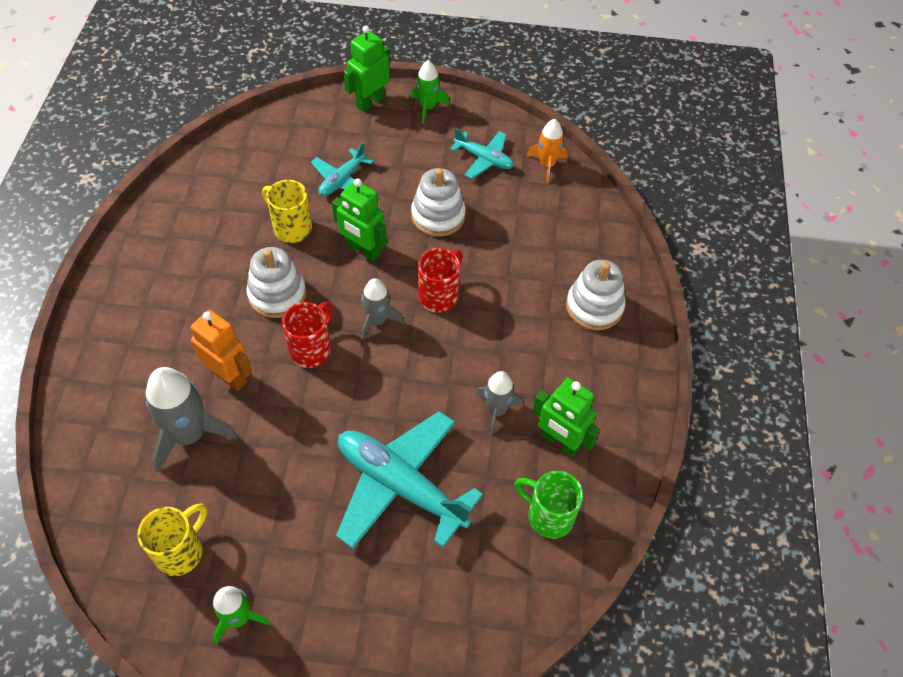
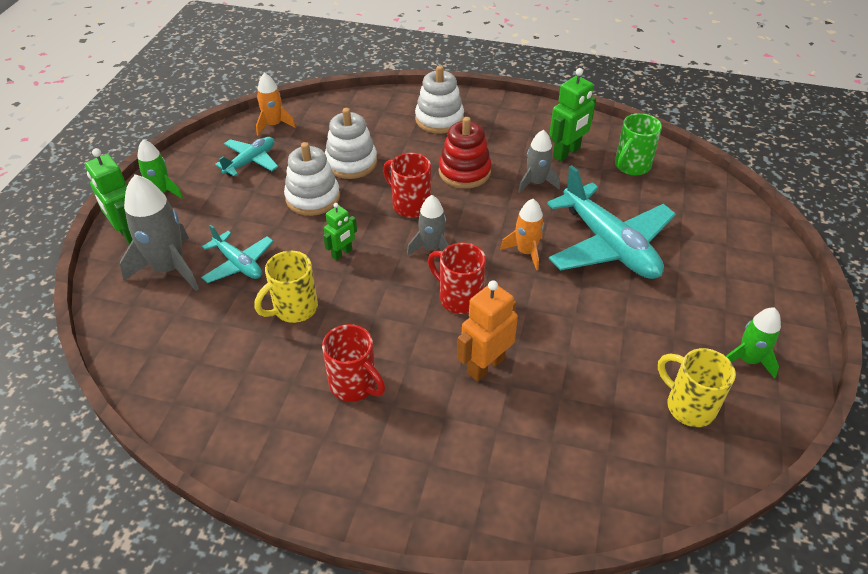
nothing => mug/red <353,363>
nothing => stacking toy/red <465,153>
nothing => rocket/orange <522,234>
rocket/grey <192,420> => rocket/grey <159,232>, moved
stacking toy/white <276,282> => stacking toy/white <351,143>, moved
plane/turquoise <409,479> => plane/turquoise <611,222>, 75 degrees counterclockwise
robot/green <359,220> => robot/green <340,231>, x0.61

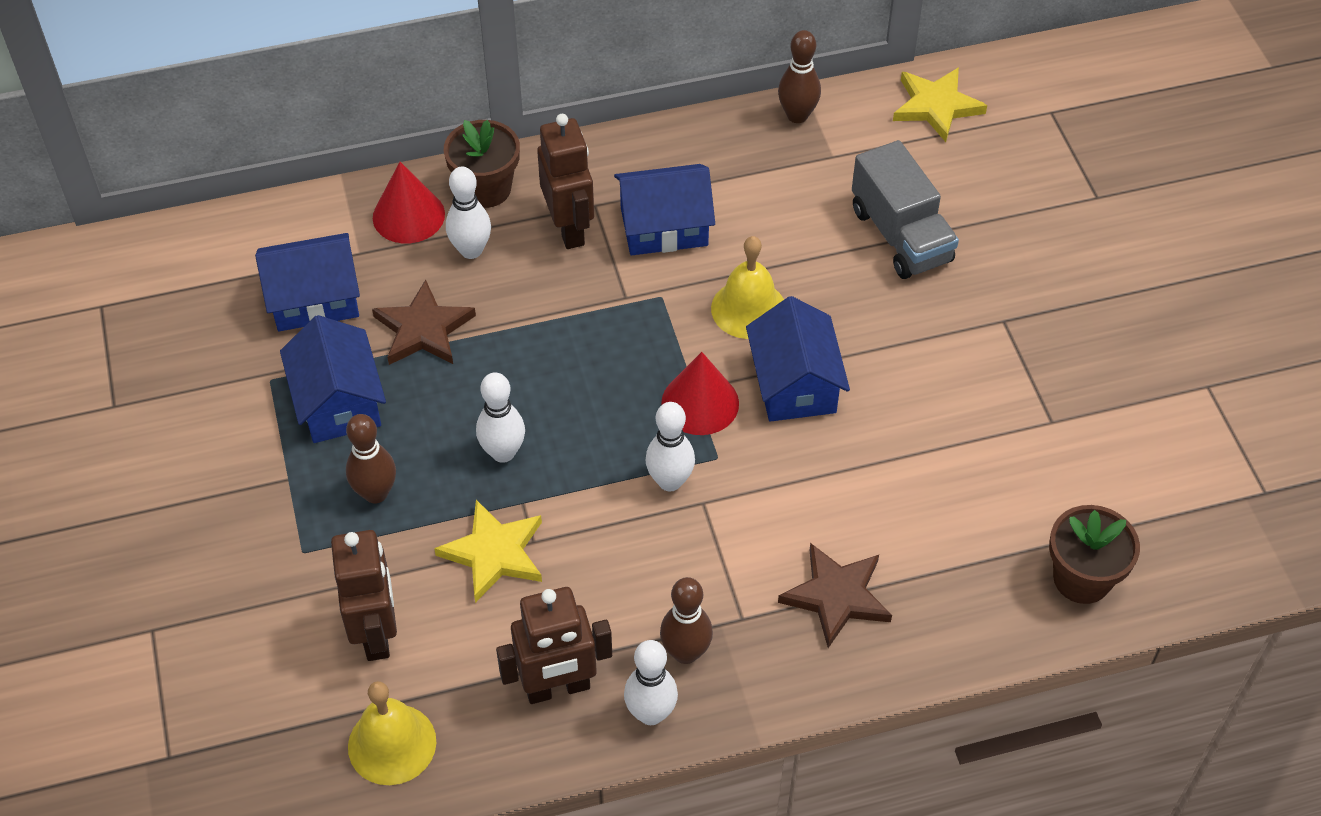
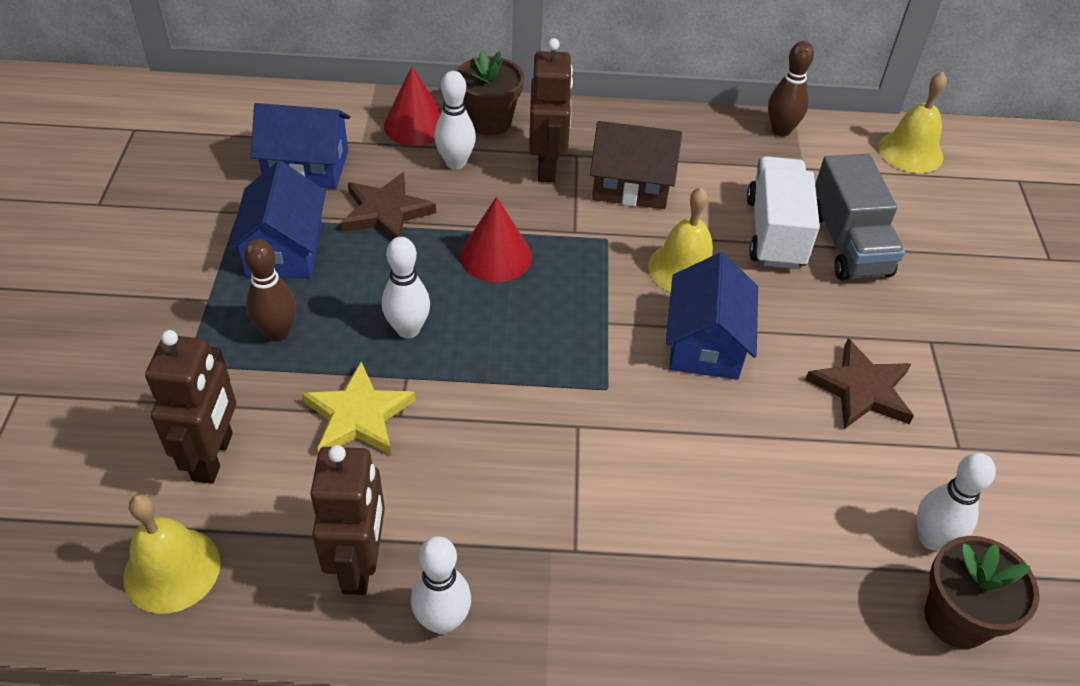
bowling pin/brown <686,620> => nothing
nothing => truck/white <783,212>
bowling pin/white <670,447> => bowling pin/white <956,502>, moved
cone/red <700,393> => cone/red <496,239>, moved
star/brown <835,595> => star/brown <859,383>, moved
star/yellow <940,104> => bell/yellow <912,122>
house/blue <664,209> => house/brown <636,165>
robot/brown <554,645> => robot/brown <347,520>, 90 degrees counterclockwise

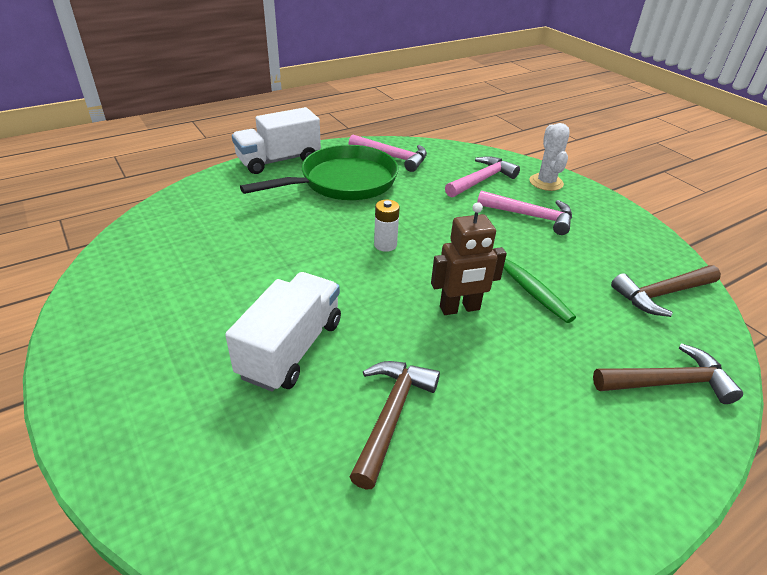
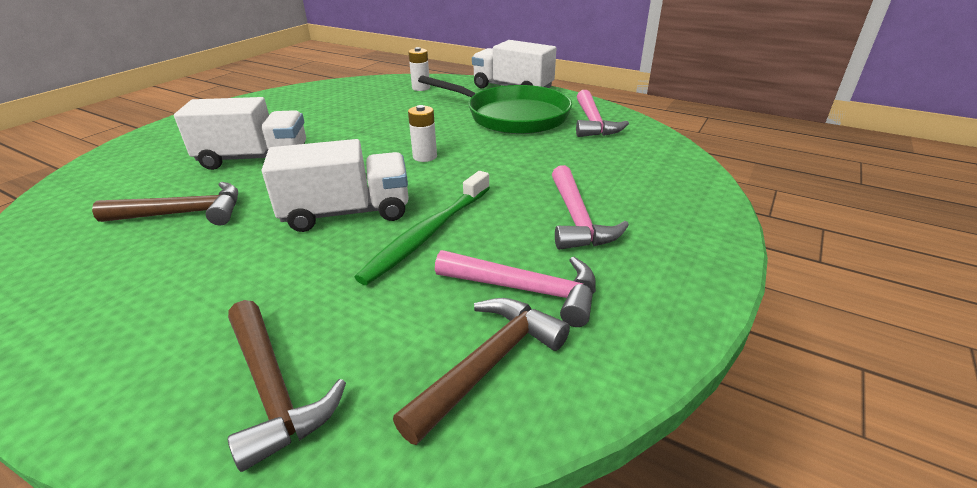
cactus/white <549,157> => nothing
nothing => battery/white <419,69>
hammer/pink <482,176> => hammer/pink <515,288>, moved
robot/brown <469,258> => truck/white <335,185>
hammer/brown <666,291> => hammer/brown <481,371>, 90 degrees clockwise

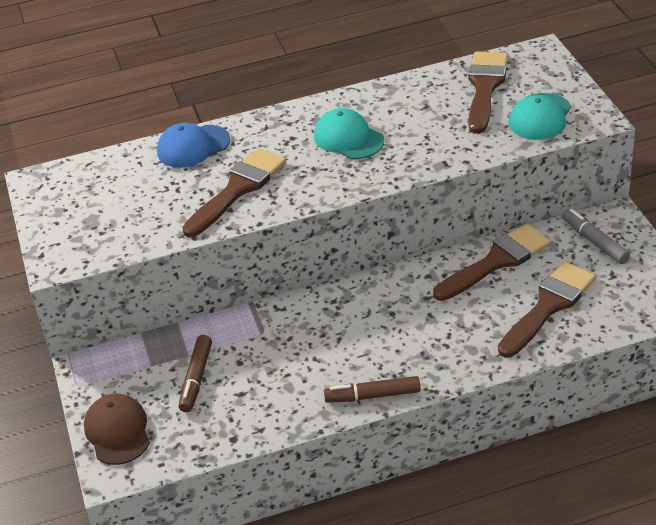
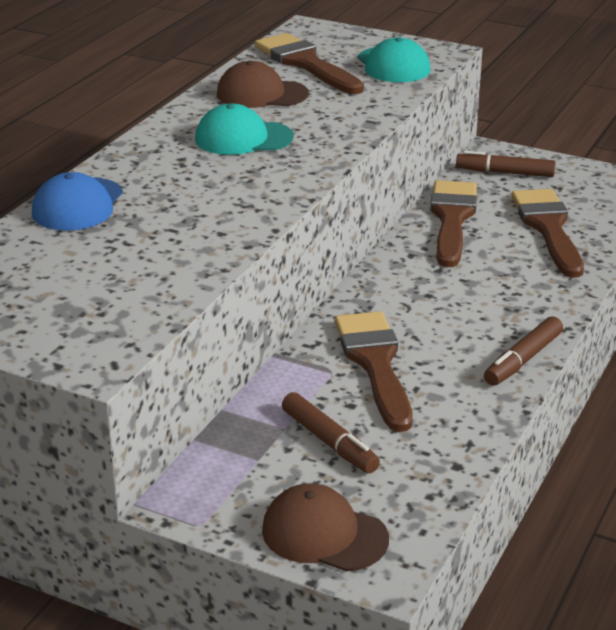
nothing => cap/brown <263,84>
brush/brown <234,192> => brush/brown <373,371>, moved
marker/grey <596,236> => marker/brown <506,164>

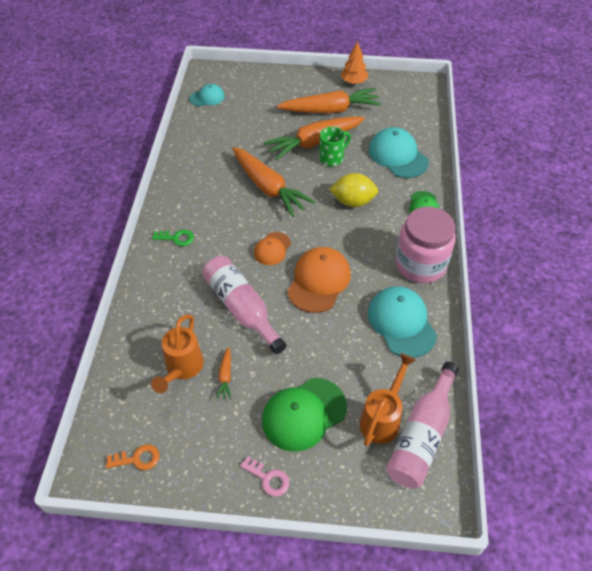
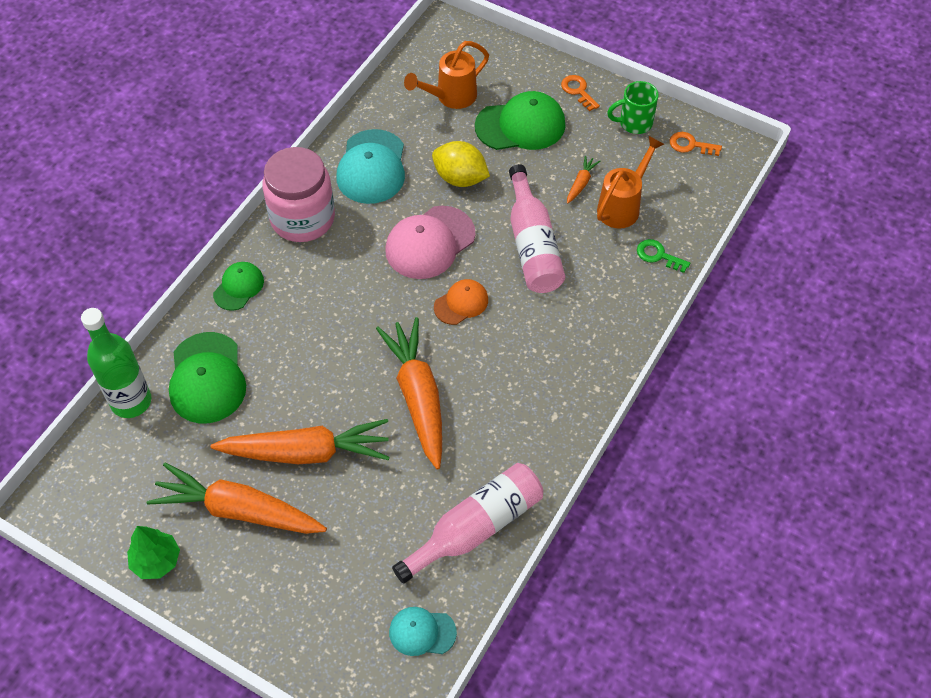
nothing => bottle/green <116,363>
key/green <173,238> => key/green <663,256>, moved
mug/green <335,146> => mug/green <633,107>, moved
lemon/yellow <353,190> => lemon/yellow <461,164>, moved
bottle/pink <422,425> => bottle/pink <467,523>, moved
key/pink <264,477> => key/orange <580,93>
cap/orange <319,280> => cap/pink <430,242>
tree/orange <354,62> => tree/green <153,552>
cap/turquoise <399,152> => cap/green <207,377>

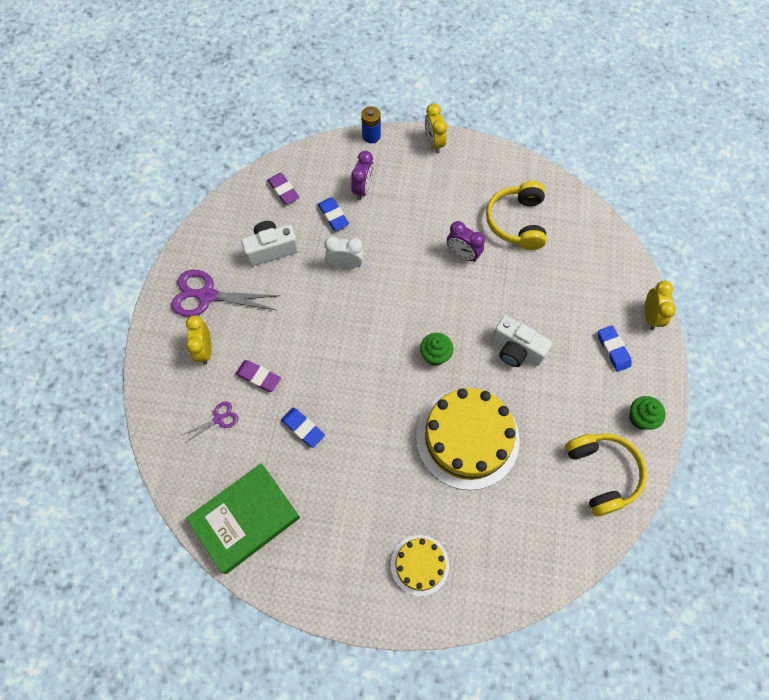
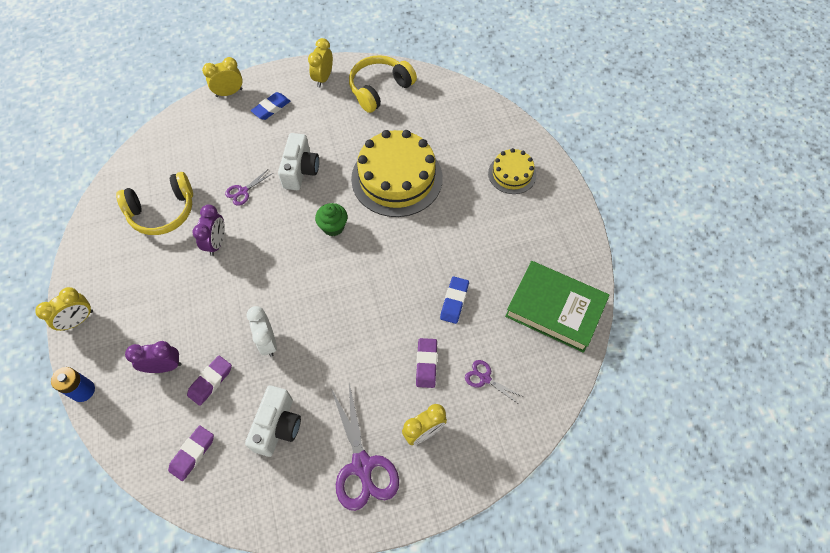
nothing => scissors/purple <249,187>
cupcake/green <647,413> => clock/yellow <320,62>
eraser/blue <333,214> => eraser/purple <209,381>
camera/white <270,243> => camera/white <273,421>, 120 degrees counterclockwise

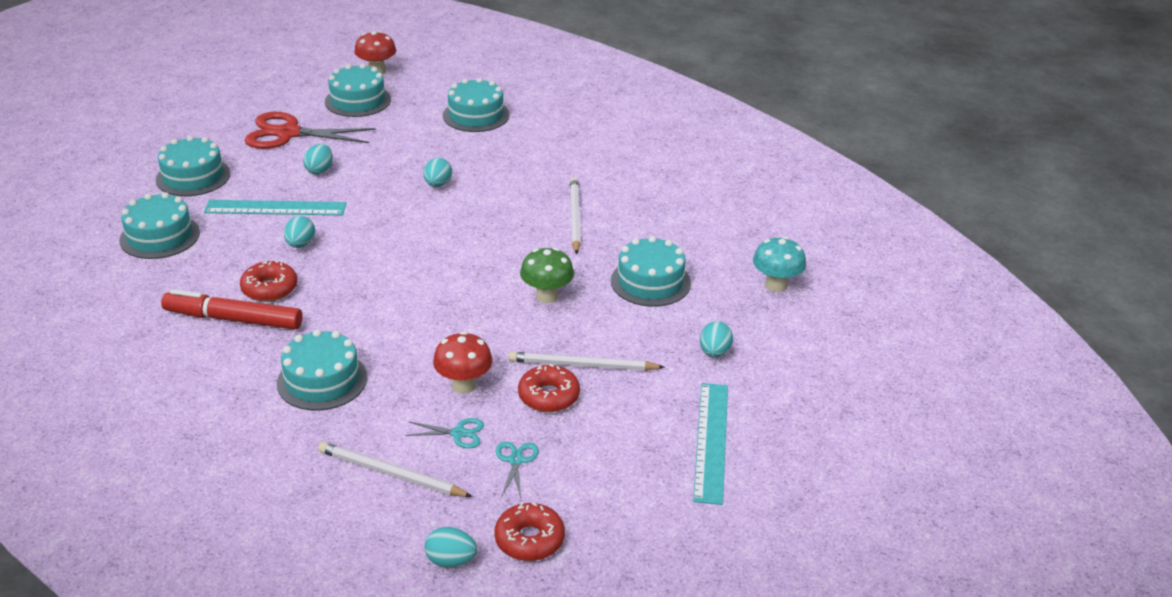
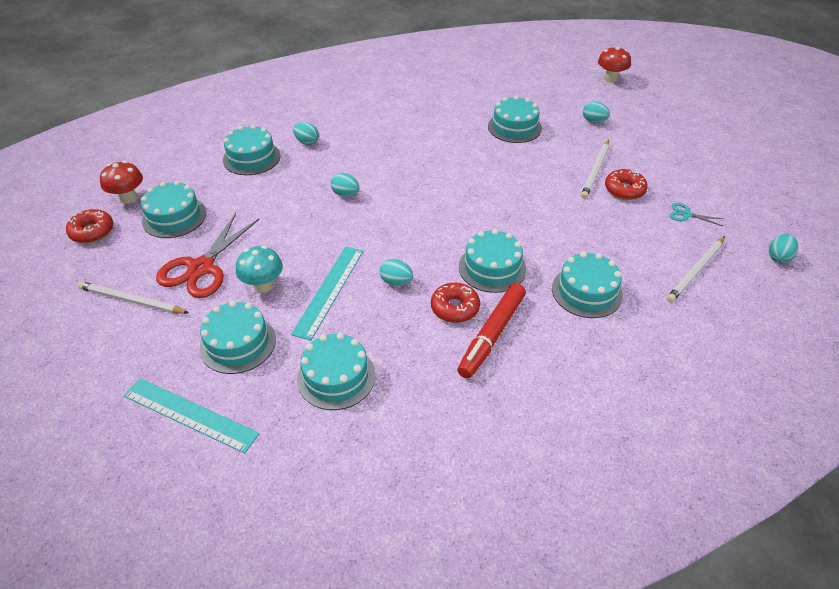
scissors/turquoise <444,433> => nothing
mushroom/green <547,275> => nothing
nothing => cake/turquoise <492,261>
egg/turquoise <318,159> => egg/turquoise <306,133>, moved
mushroom/red <463,362> => mushroom/red <614,64>, moved
donut/red <529,531> => donut/red <89,226>, moved
pencil/white <575,215> => pencil/white <133,297>, moved
ruler/turquoise <710,444> => ruler/turquoise <192,416>, moved
mushroom/turquoise <779,264> => mushroom/turquoise <259,269>, moved

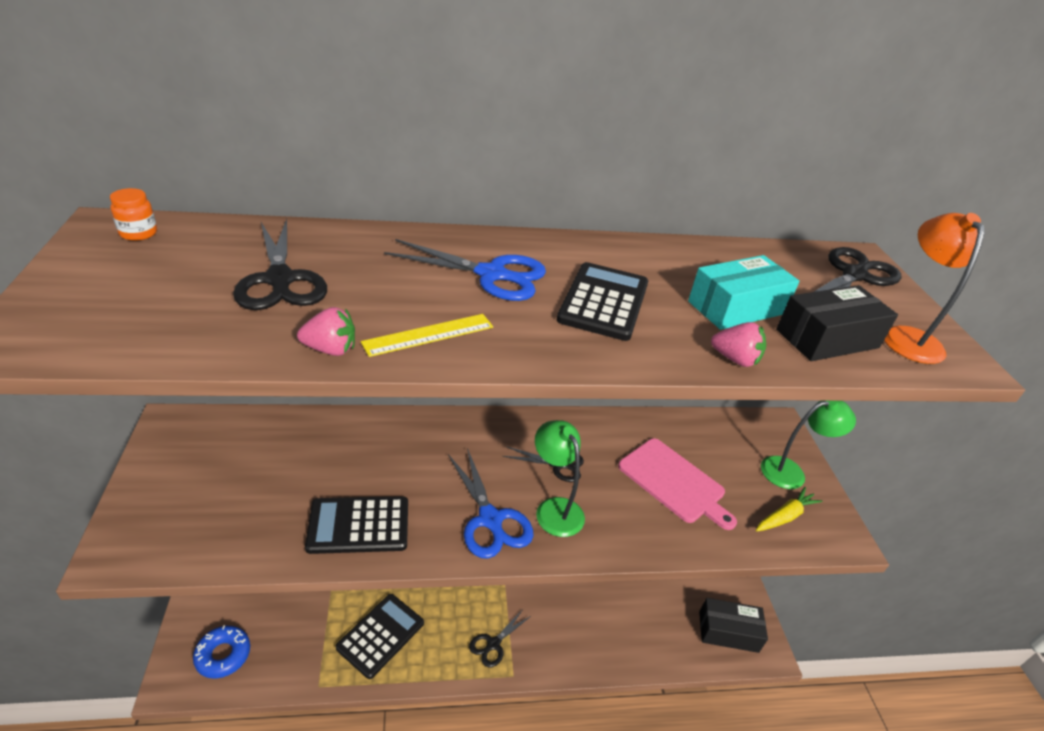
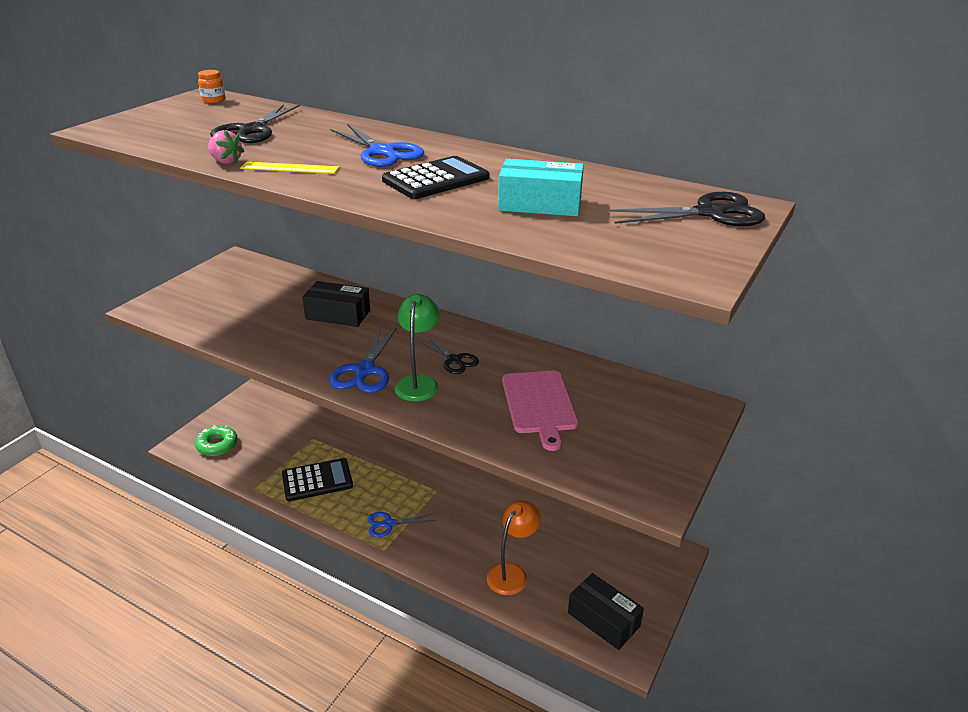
calculator/black <356,525> => nothing
strawberry/pink <738,344> => nothing
carrot/yellow <789,509> => nothing
lamp/green <808,445> => nothing
box/black <837,323> => box/black <336,304>, moved
lamp/orange <934,288> => lamp/orange <514,547>, moved
donut/blue <221,652> => donut/green <216,441>
scissors/black <500,638> => scissors/blue <401,524>

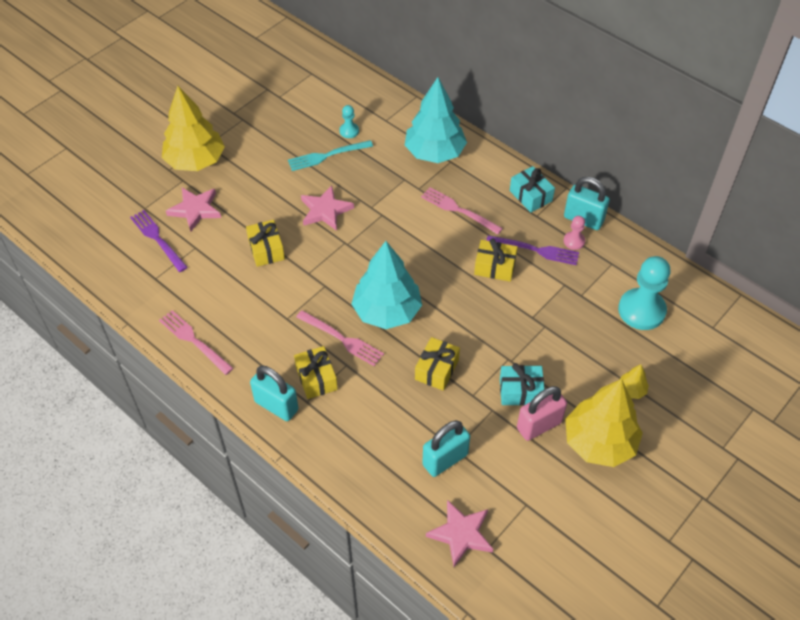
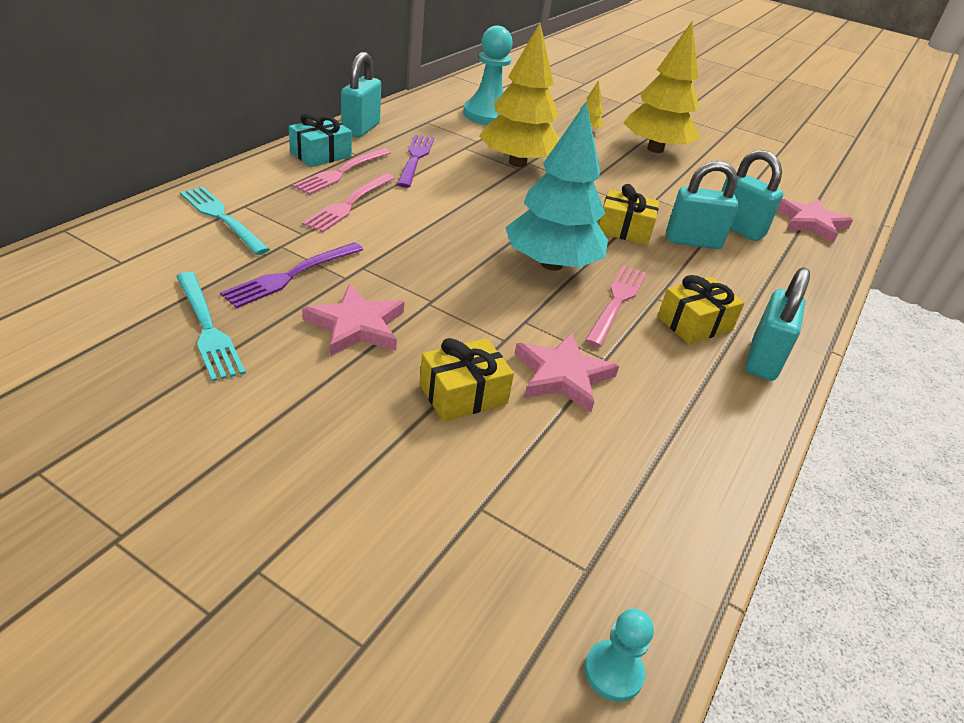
gift/yellow <496,260> => nothing
gift/turquoise <522,384> => nothing
padlock/pink <542,413> => nothing
pawn/pink <574,233> => nothing
nothing => padlock/turquoise <702,205>
fork/purple <159,241> => fork/purple <291,275>, moved
fork/pink <196,342> => fork/pink <342,171>, moved
tree/yellow <193,128> => tree/yellow <519,95>, moved
star/pink <193,209> => star/pink <567,373>, moved
pawn/turquoise <349,121> => pawn/turquoise <619,655>, moved
tree/turquoise <436,120> => fork/turquoise <225,221>

